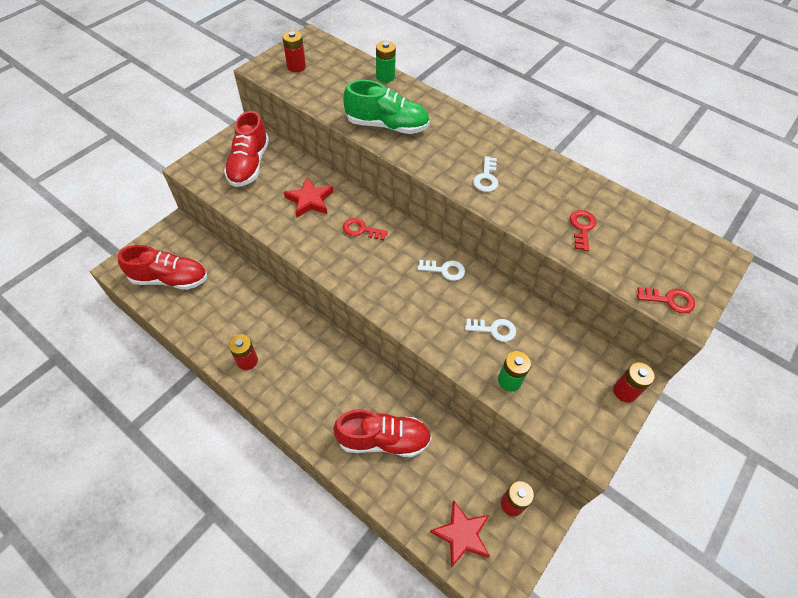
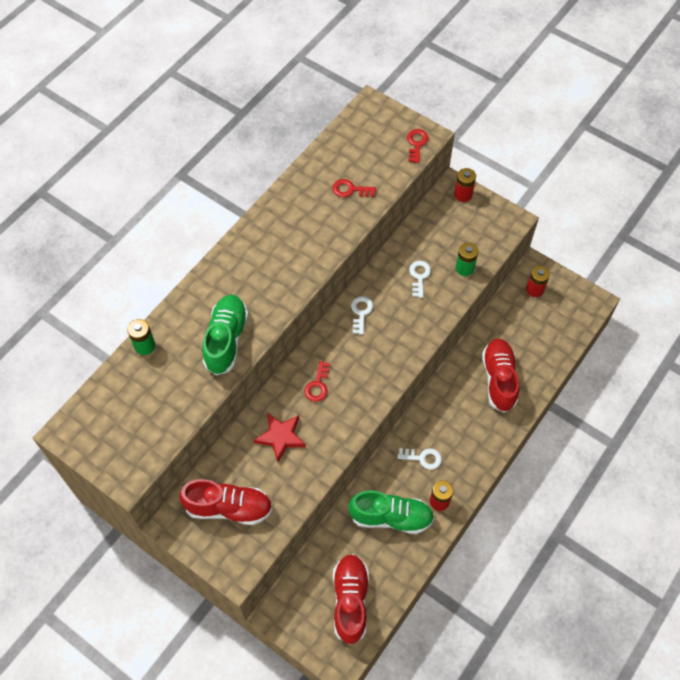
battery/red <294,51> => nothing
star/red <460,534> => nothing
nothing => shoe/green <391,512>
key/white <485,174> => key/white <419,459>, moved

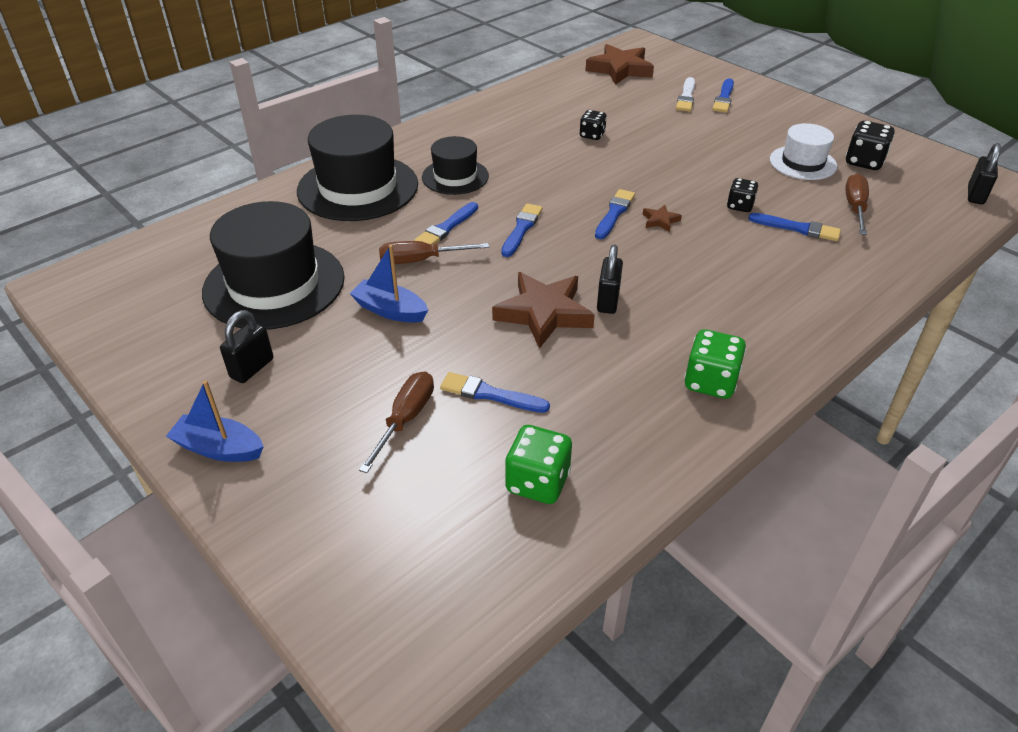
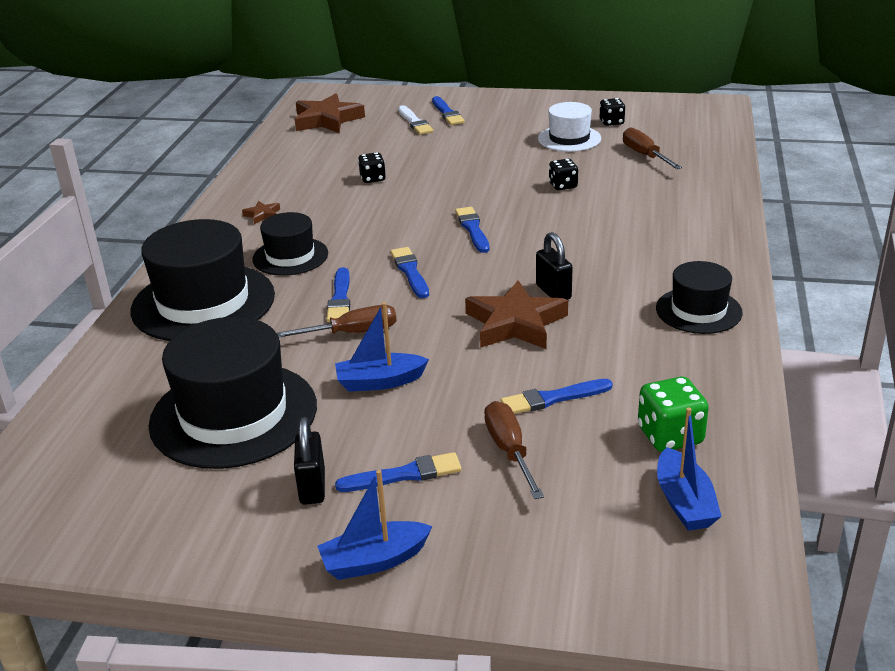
padlock/black <984,173> => nothing
nothing => boat/blue <689,469>
star/brown <662,218> => star/brown <261,212>, moved
brush/blue <794,227> => brush/blue <398,472>, moved
dice/green <715,364> => hat/black <699,297>
screwdriver/brown <434,252> => screwdriver/brown <337,321>, 150 degrees counterclockwise
dice/black <870,145> => dice/black <613,112>, x0.65

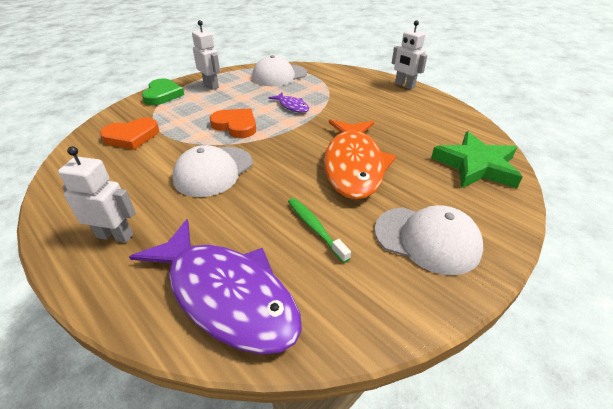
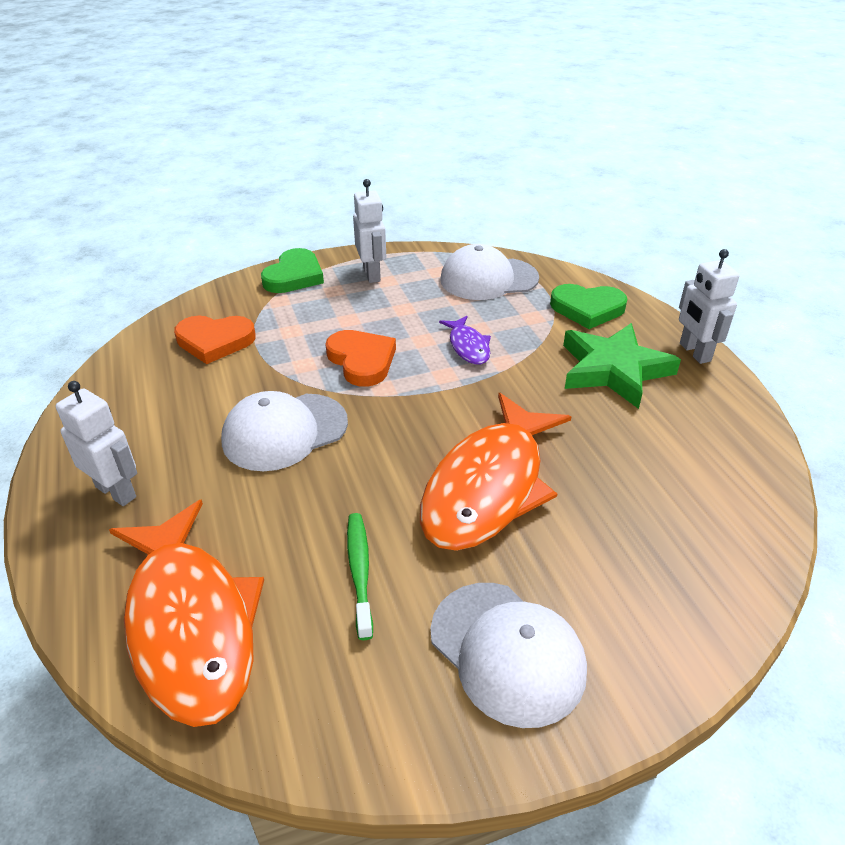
nothing => heart/green <589,306>
star/green <477,160> => star/green <622,366>, moved
fish/purple <215,286> => fish/orange <186,613>

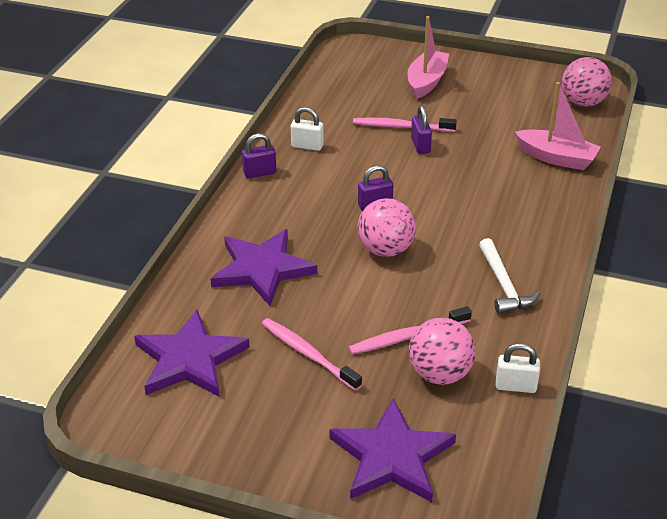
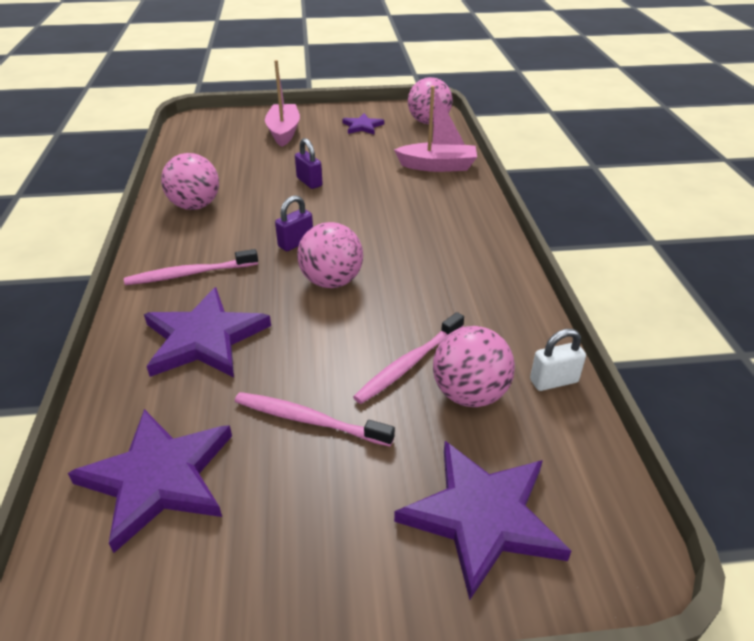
padlock/purple <259,155> => nothing
hammer/white <509,276> => nothing
nothing => star/purple <363,123>
toothbrush/pink <405,125> => toothbrush/pink <191,267>, moved
padlock/white <307,129> => ball/pink <190,181>

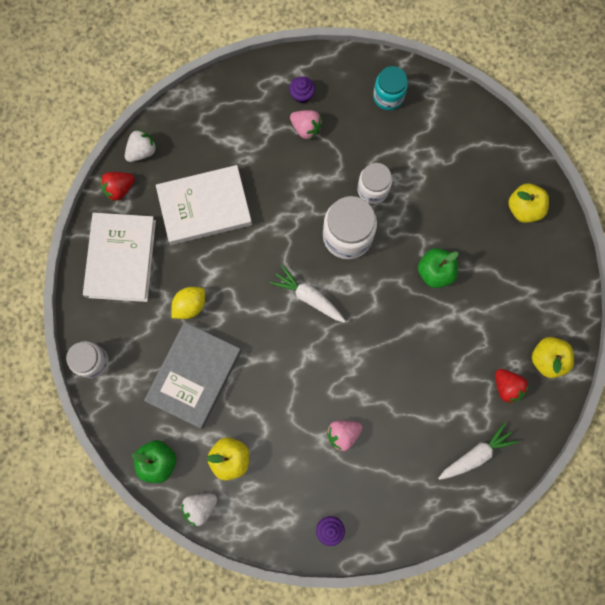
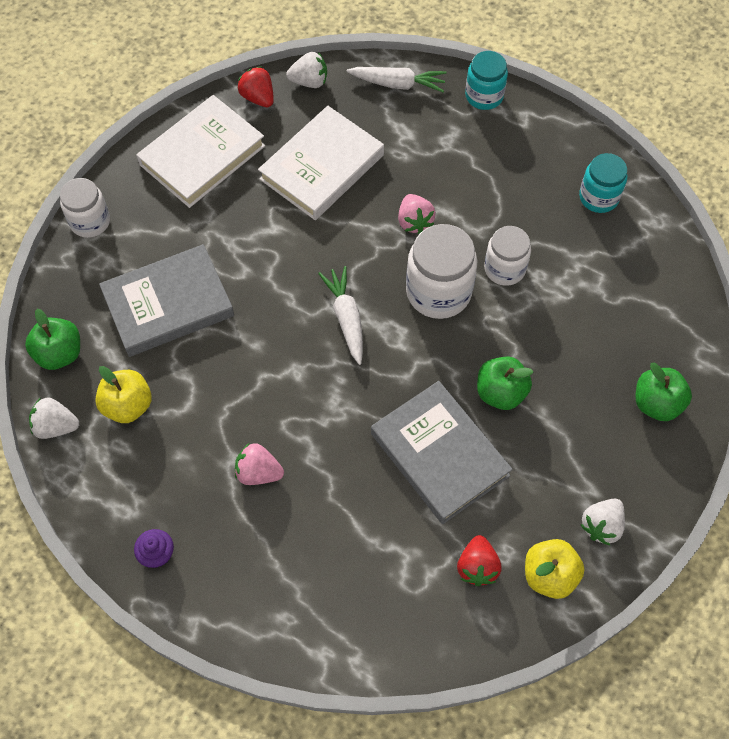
lemon/yellow <188,303> => nothing
cupcake/purple <302,89> => nothing
nothing => book/grey <442,452>
nothing => jar/turquoise <486,80>
nothing => strawberry/white <603,522>
strawberry/pink <306,125> => strawberry/pink <417,214>, moved
carrot/white <478,451> => carrot/white <396,79>, moved
apple/yellow <528,203> => apple/green <664,392>
strawberry/red <117,186> => strawberry/red <256,86>, 45 degrees clockwise
book/white <204,205> => book/white <321,163>, 75 degrees counterclockwise

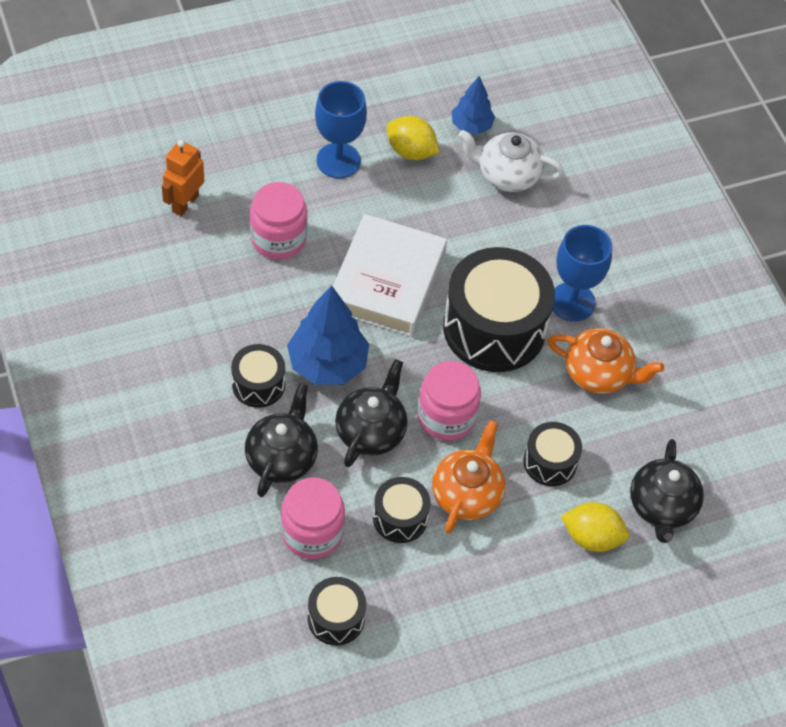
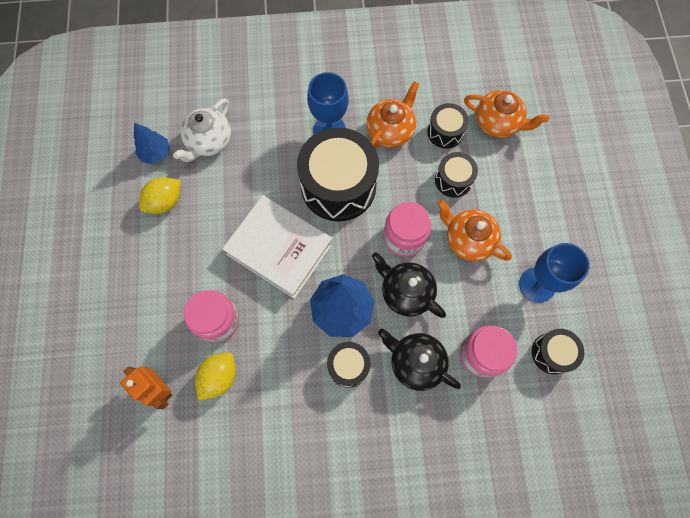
goblet/blue <341,129> => goblet/blue <554,273>, moved
drum/black <402,510> => drum/black <448,126>, moved
lemon/yellow <595,527> => lemon/yellow <215,376>, moved
teapot/black <667,491> => teapot/orange <506,114>

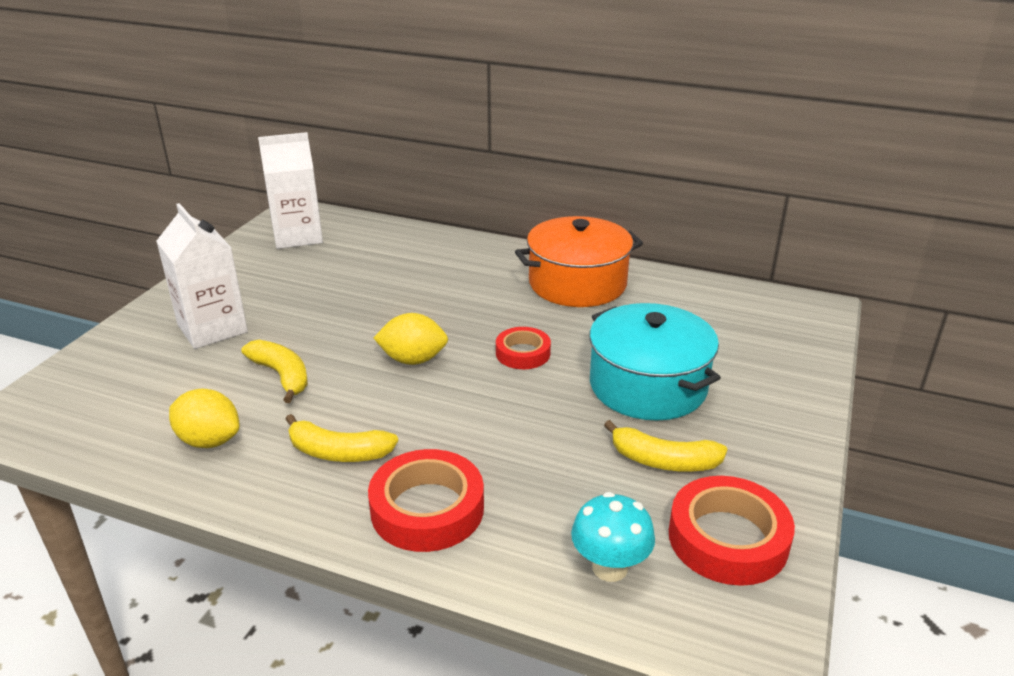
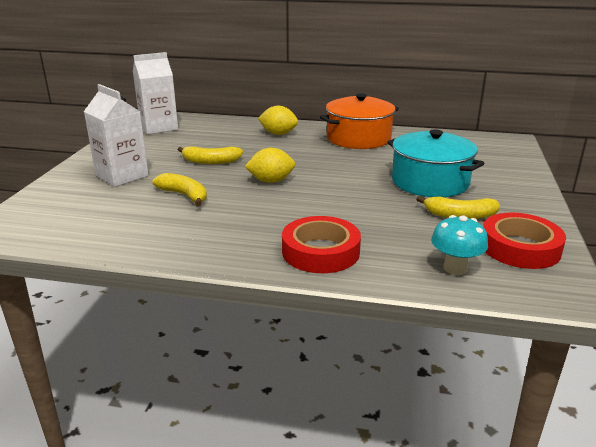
tape/red <523,348> => nothing
lemon/yellow <204,418> => lemon/yellow <278,120>, moved
banana/yellow <341,438> => banana/yellow <210,155>, moved

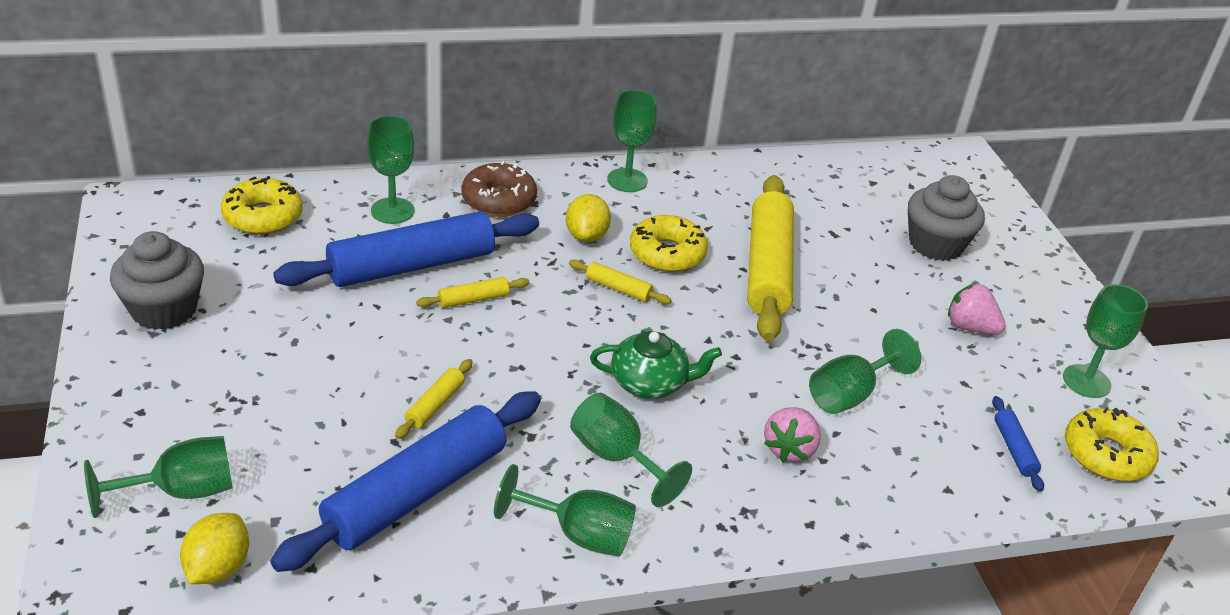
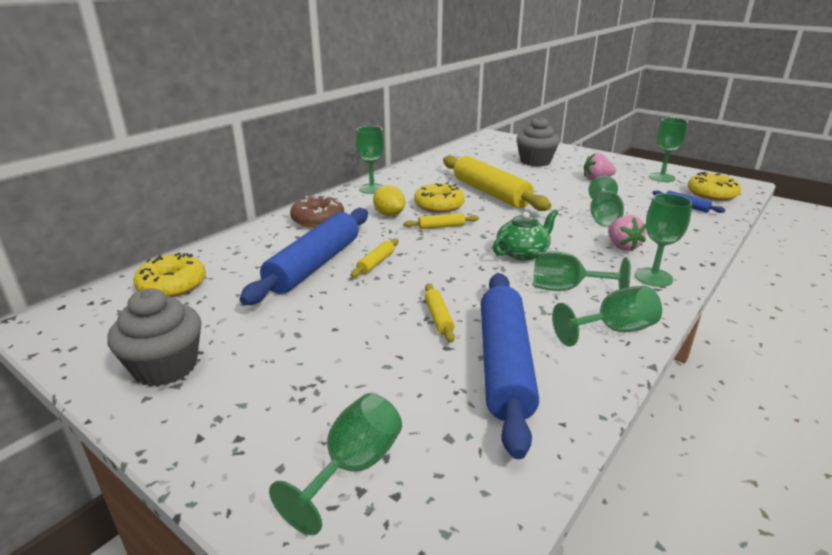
lemon/yellow <214,548> => nothing
goblet/green <391,170> => goblet/green <663,240>, moved

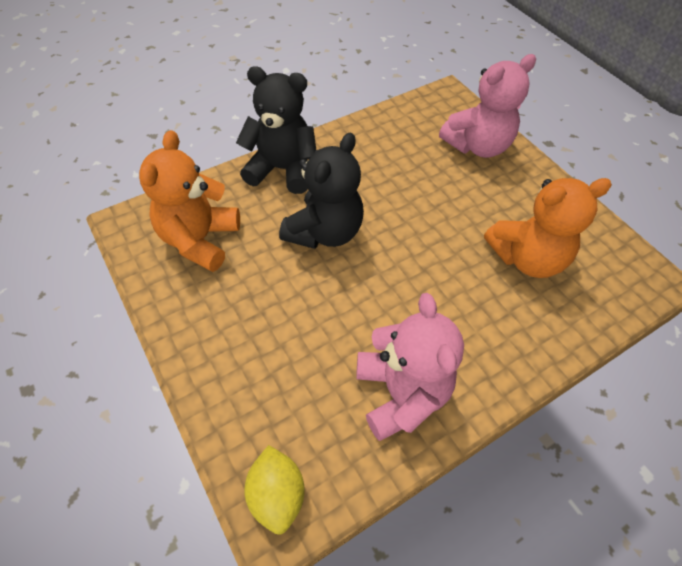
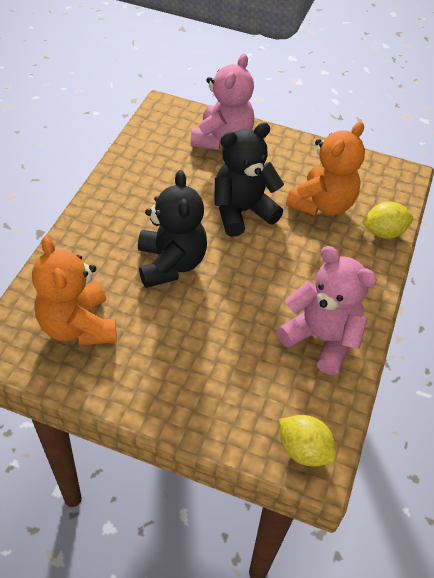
nothing => lemon/yellow <387,220>
teddy bear/black <276,130> => teddy bear/black <249,179>, moved

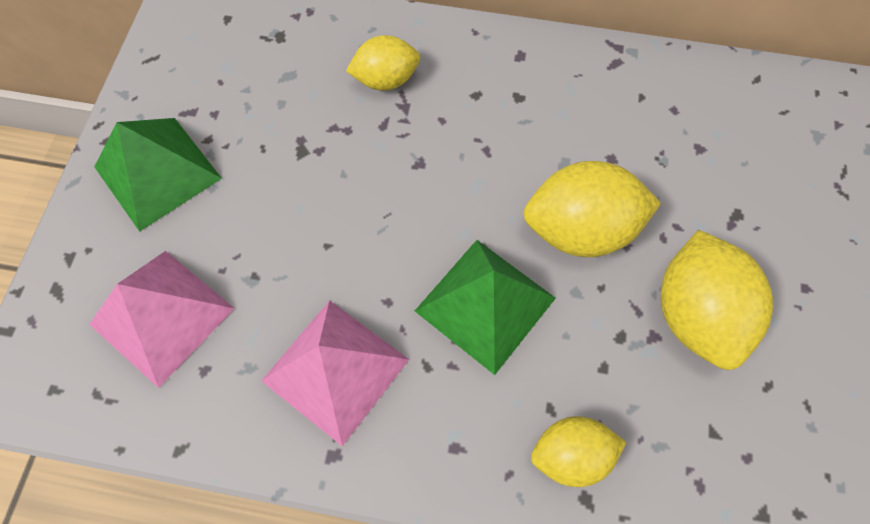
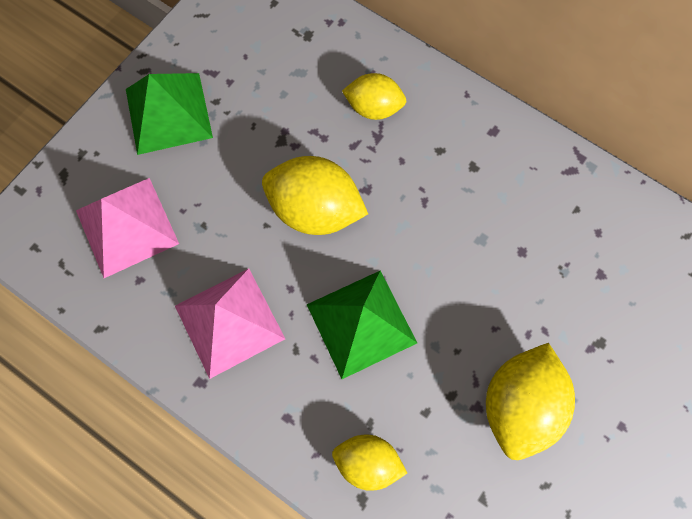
lemon/yellow <592,209> => lemon/yellow <315,195>, moved

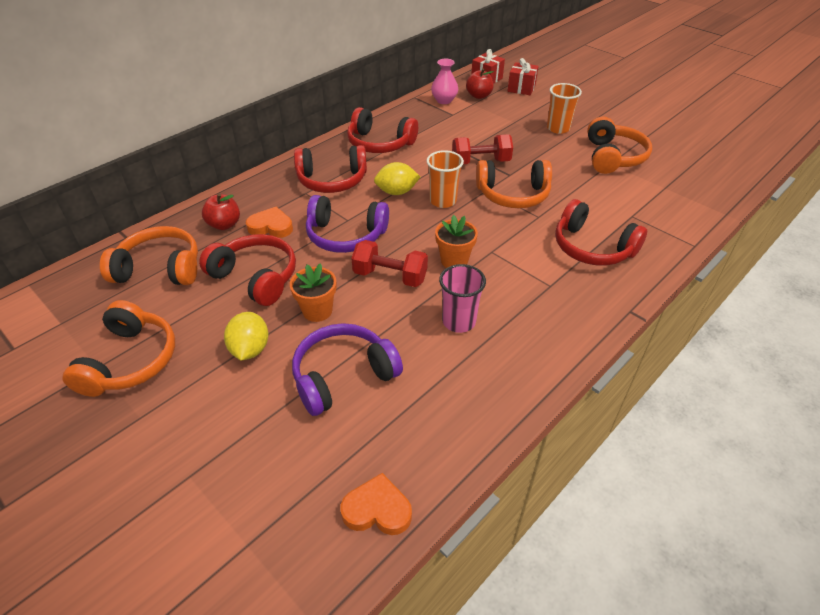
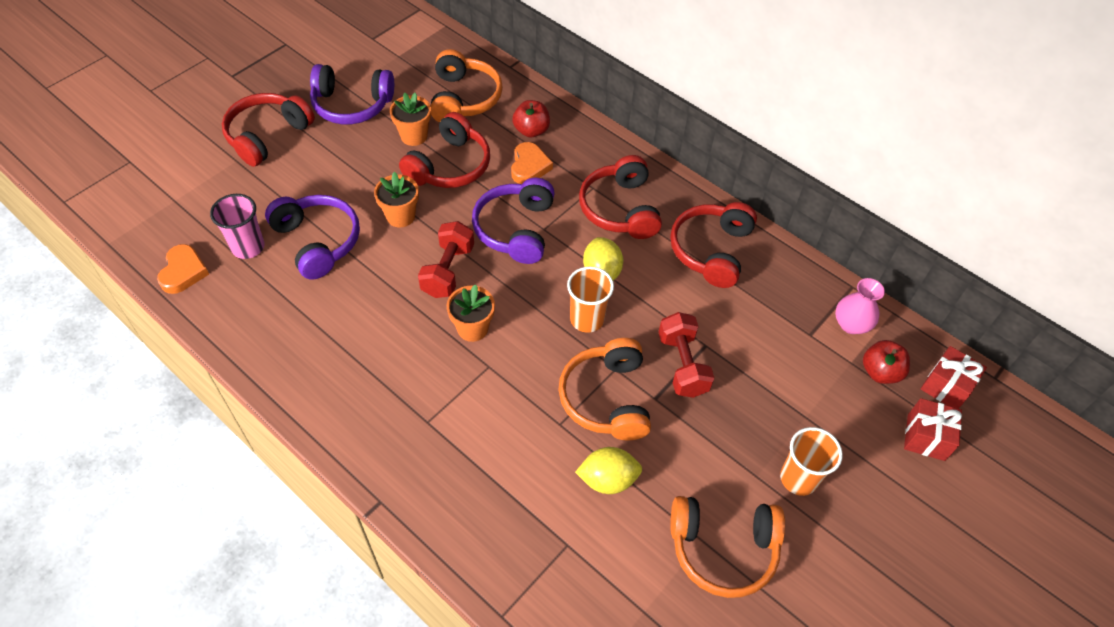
nothing => flower pot/orange <410,119>
lemon/yellow <246,336> => lemon/yellow <608,470>, moved
cup/pink <462,298> => cup/pink <237,226>, moved
headphones/red <601,232> => headphones/red <268,130>, moved
headphones/orange <118,348> => headphones/purple <352,94>

